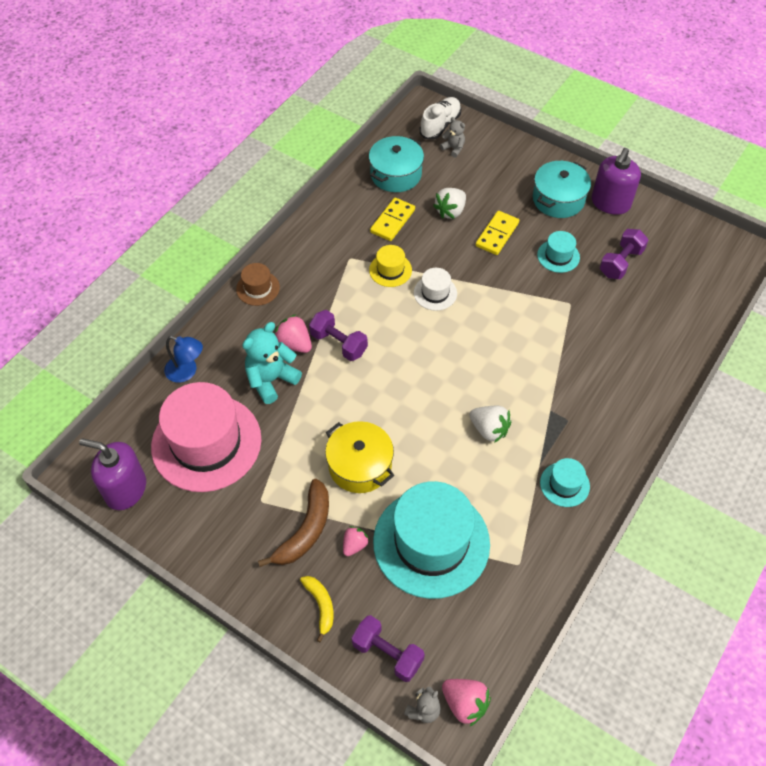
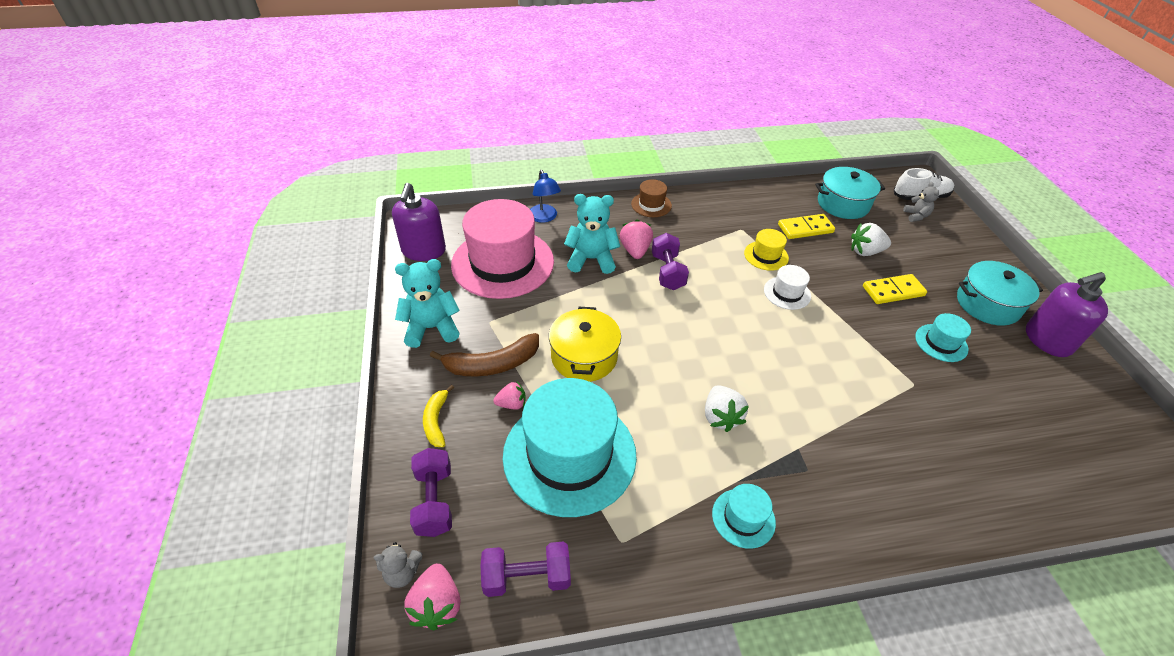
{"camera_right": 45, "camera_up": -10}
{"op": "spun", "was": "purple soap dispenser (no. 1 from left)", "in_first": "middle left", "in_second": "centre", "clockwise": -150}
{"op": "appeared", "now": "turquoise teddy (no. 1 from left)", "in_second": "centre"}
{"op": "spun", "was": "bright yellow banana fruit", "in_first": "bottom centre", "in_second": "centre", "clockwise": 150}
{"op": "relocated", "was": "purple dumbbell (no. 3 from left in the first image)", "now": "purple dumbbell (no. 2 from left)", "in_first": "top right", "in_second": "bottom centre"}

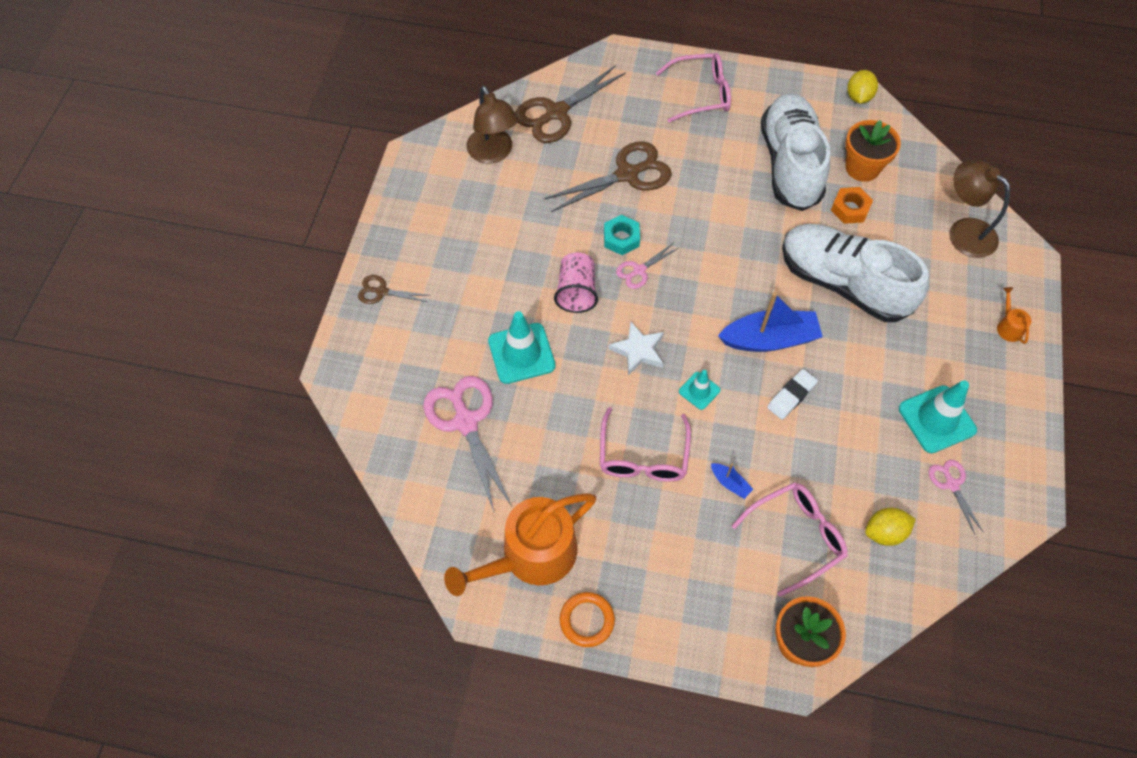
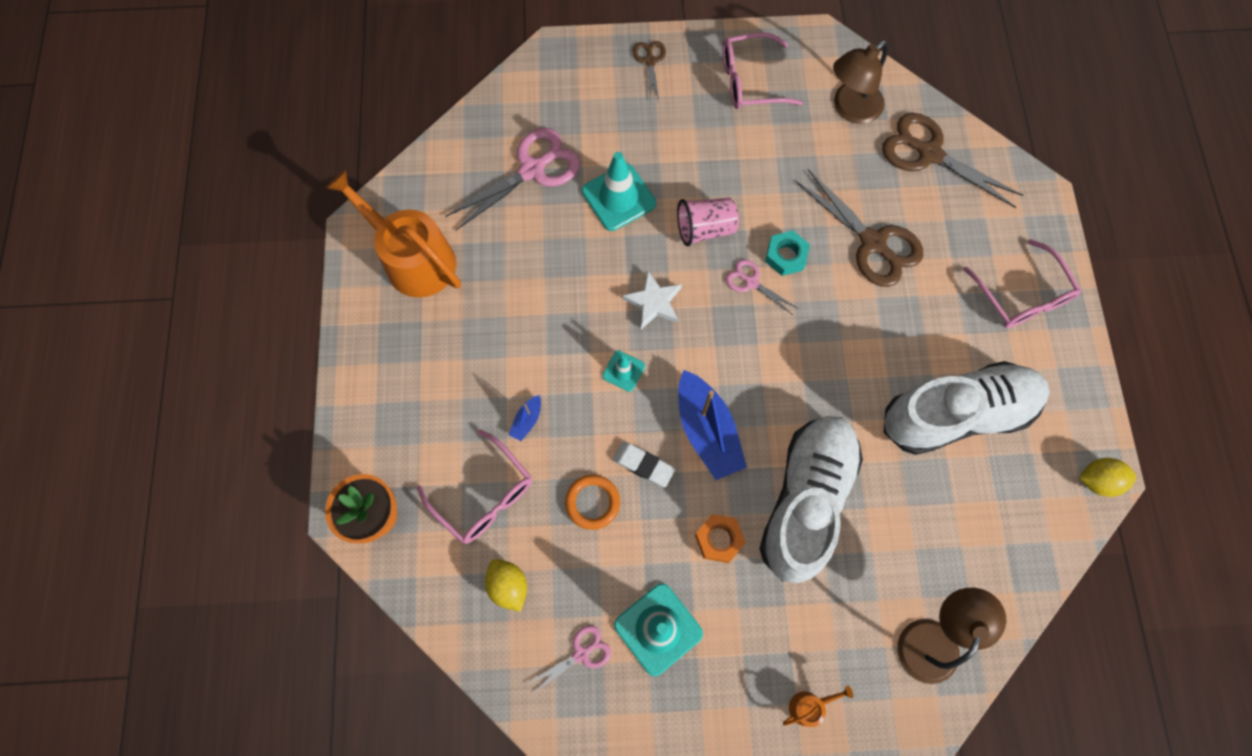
{"camera_right": 75, "camera_up": 10}
{"op": "relocated", "was": "orange-coloured ring", "in_first": "bottom centre", "in_second": "centre"}
{"op": "relocated", "was": "orange-coloured hexagon nut", "in_first": "top right", "in_second": "bottom centre"}
{"op": "relocated", "was": "pink glasses (no. 1 from left in the first image)", "now": "pink glasses (no. 2 from left)", "in_first": "centre", "in_second": "top centre"}
{"op": "missing", "was": "orange-coloured plant pot (no. 2 from left)", "in_first": "top right"}

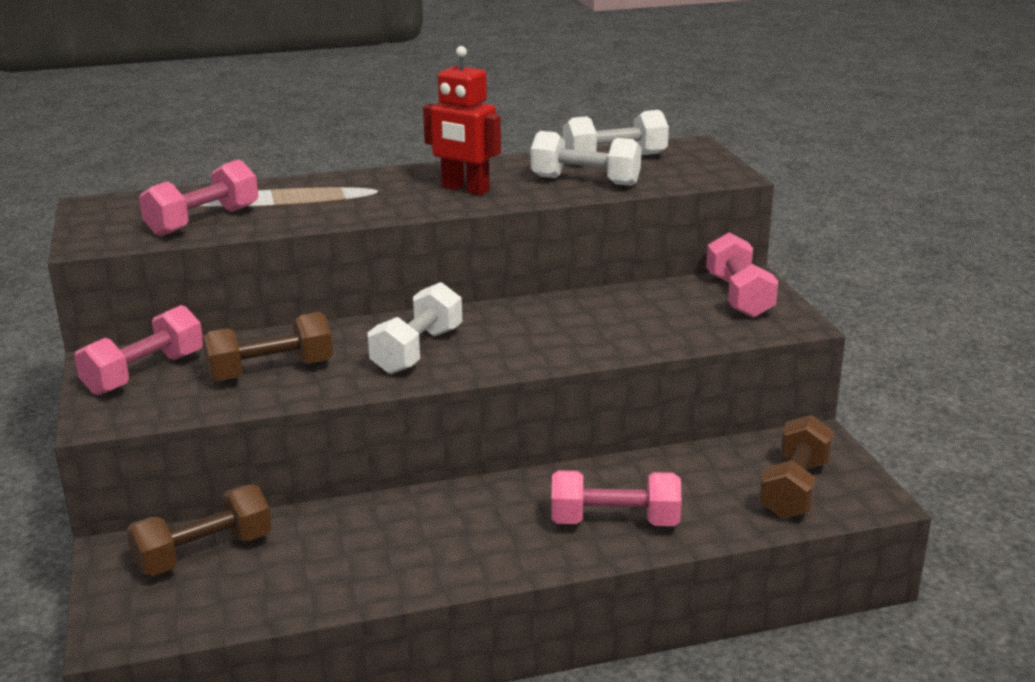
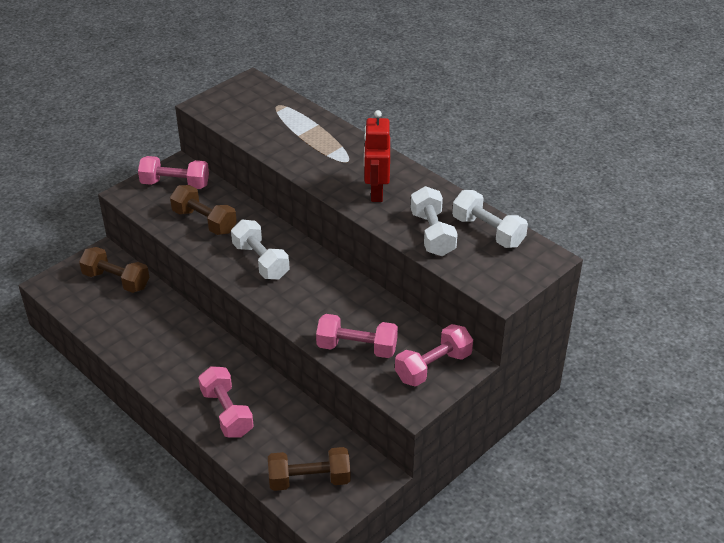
{"camera_right": 60, "camera_up": 15}
{"op": "spun", "was": "white dumbbell (no. 1 from left)", "in_first": "centre", "in_second": "centre", "clockwise": 60}
{"op": "relocated", "was": "pink dumbbell (no. 2 from left in the first image)", "now": "pink dumbbell (no. 3 from left)", "in_first": "top left", "in_second": "centre"}

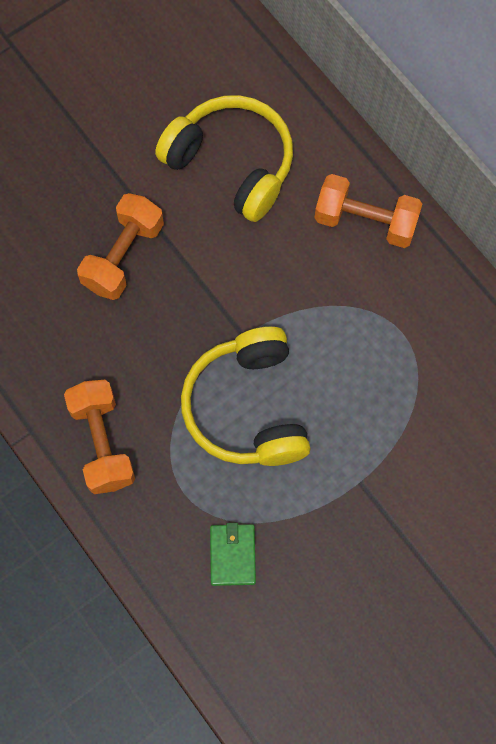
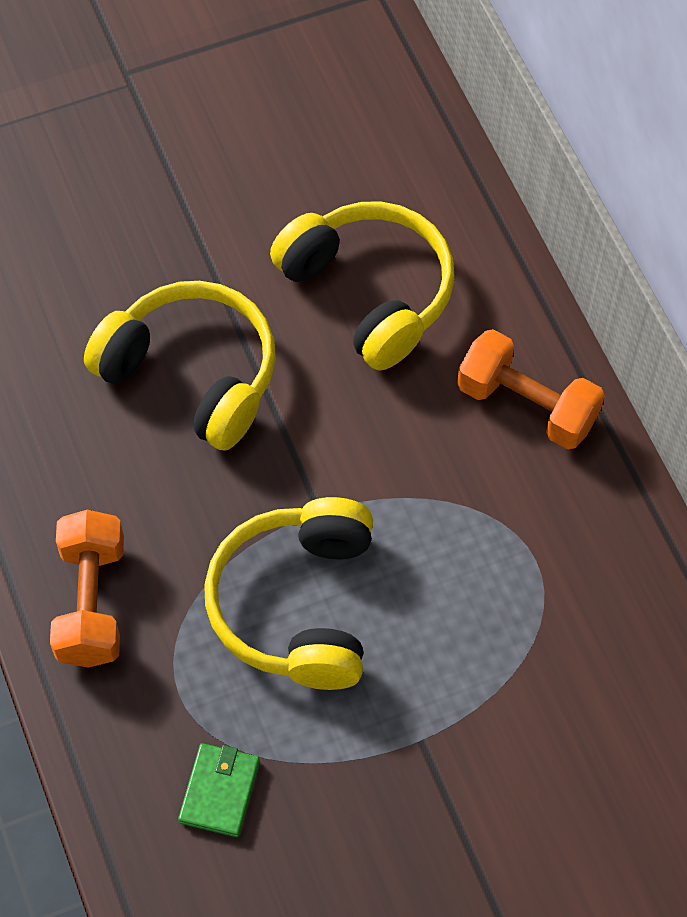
{"camera_right": 15, "camera_up": -10}
{"op": "exchanged", "was": "orange-coloured dumbbell (no. 2 from left)", "now": "bright yellow headset (no. 1 from left)", "in_first": "top left", "in_second": "middle left"}

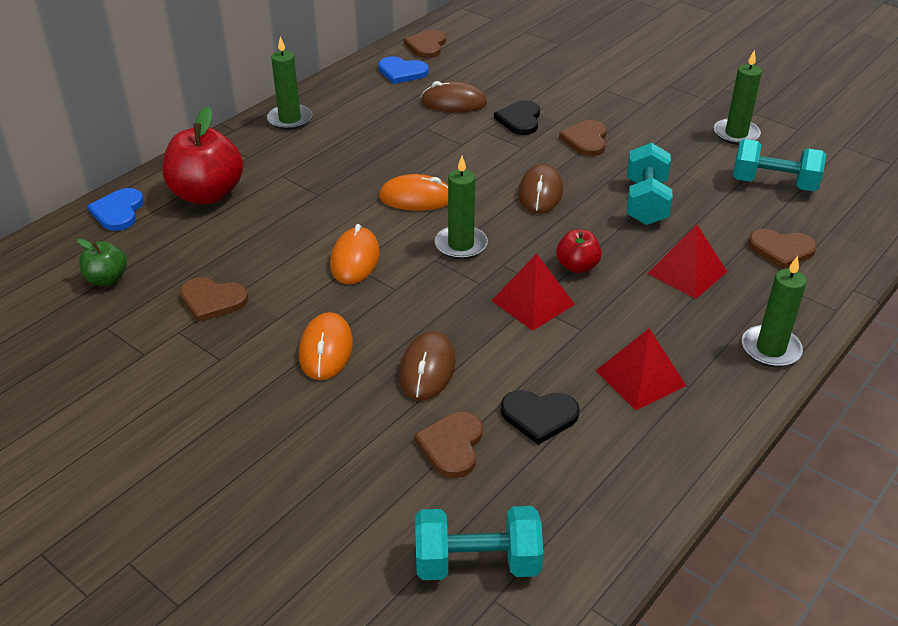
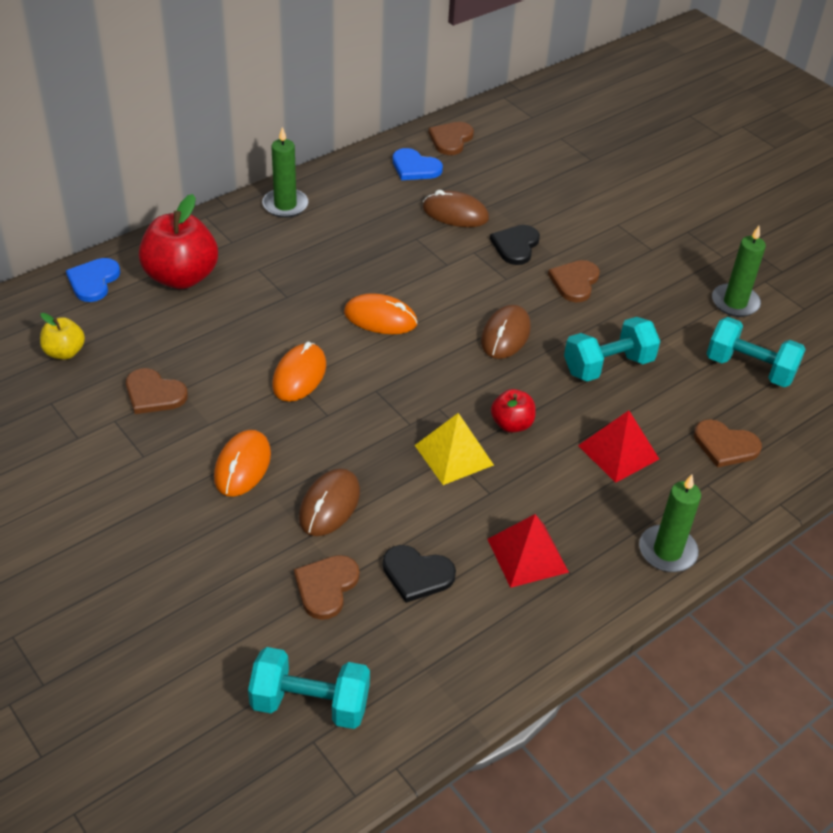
{"camera_right": 10, "camera_up": 5}
{"op": "colour", "was": "leaf-green toy apple", "now": "bright yellow toy apple", "in_first": "middle left", "in_second": "middle left"}
{"op": "colour", "was": "scarlet pyramid shape (no. 1 from left)", "now": "bright yellow pyramid shape", "in_first": "centre", "in_second": "centre"}
{"op": "spun", "was": "turquoise dumbbell (no. 2 from left)", "in_first": "top right", "in_second": "middle right", "clockwise": 45}
{"op": "missing", "was": "leaf-green wax candle (no. 2 from left)", "in_first": "top centre"}

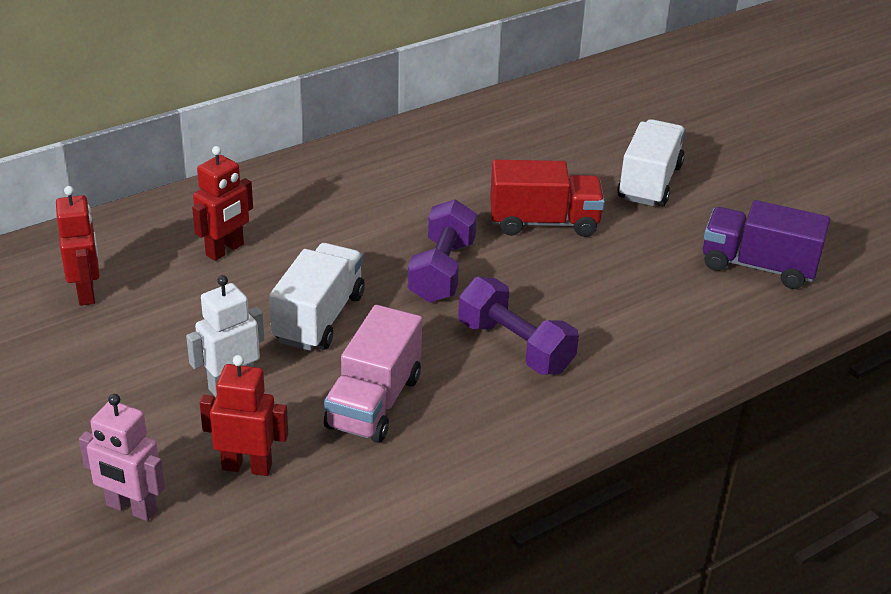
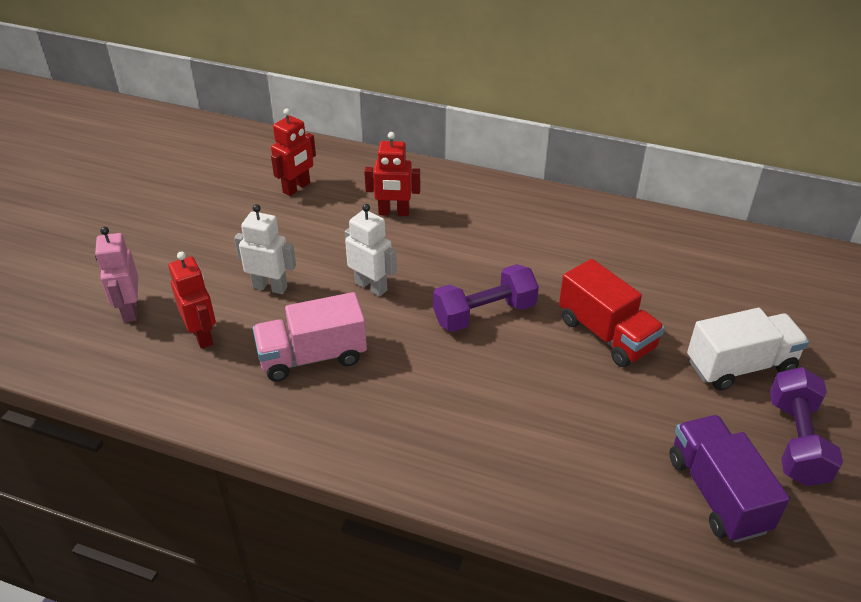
{"camera_right": 55, "camera_up": 5}
{"op": "exchanged", "was": "white lorry (no. 1 from left)", "now": "white toy robot (no. 2 from left)", "in_first": "centre", "in_second": "centre"}
{"op": "relocated", "was": "purple dumbbell (no. 2 from left)", "in_first": "centre", "in_second": "bottom right"}

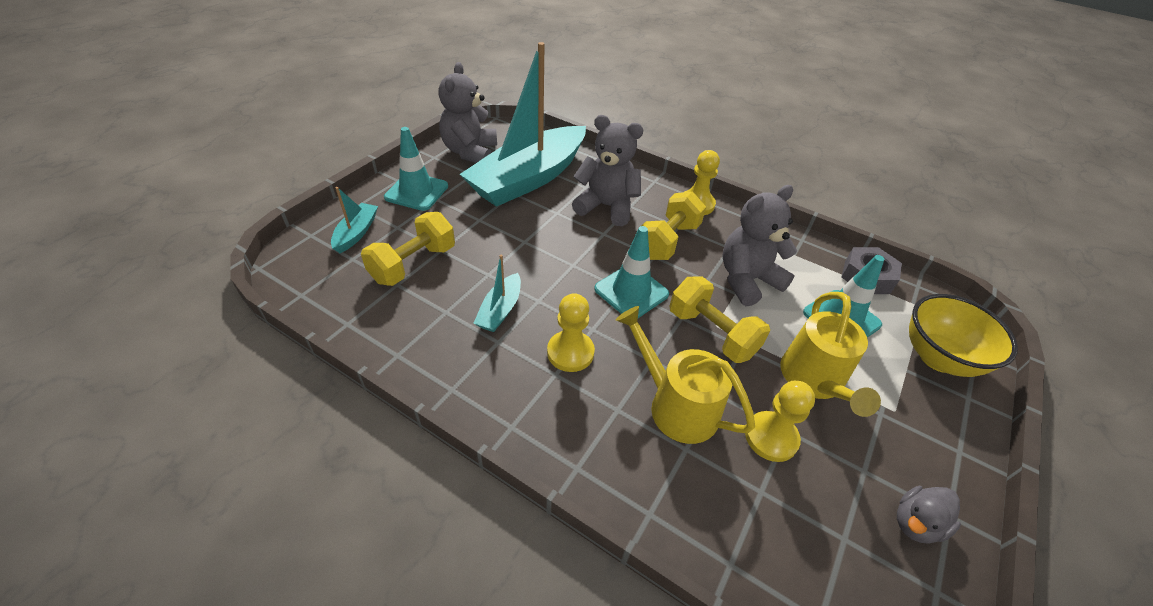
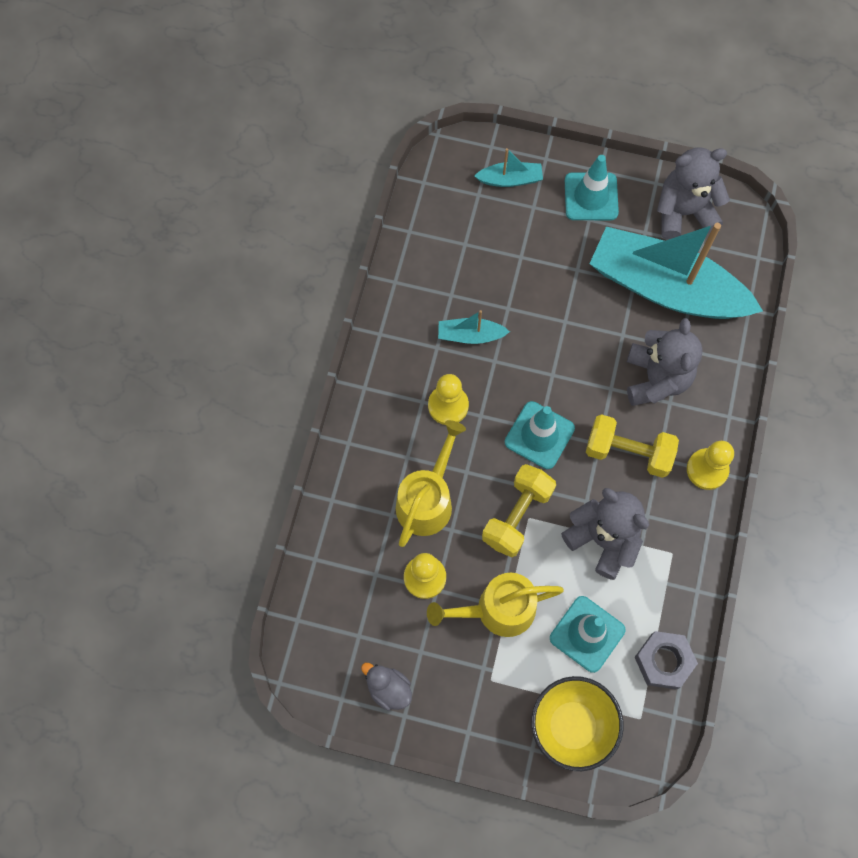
{"camera_right": 75, "camera_up": 25}
{"op": "missing", "was": "bright yellow dumbbell (no. 1 from left)", "in_first": "centre"}

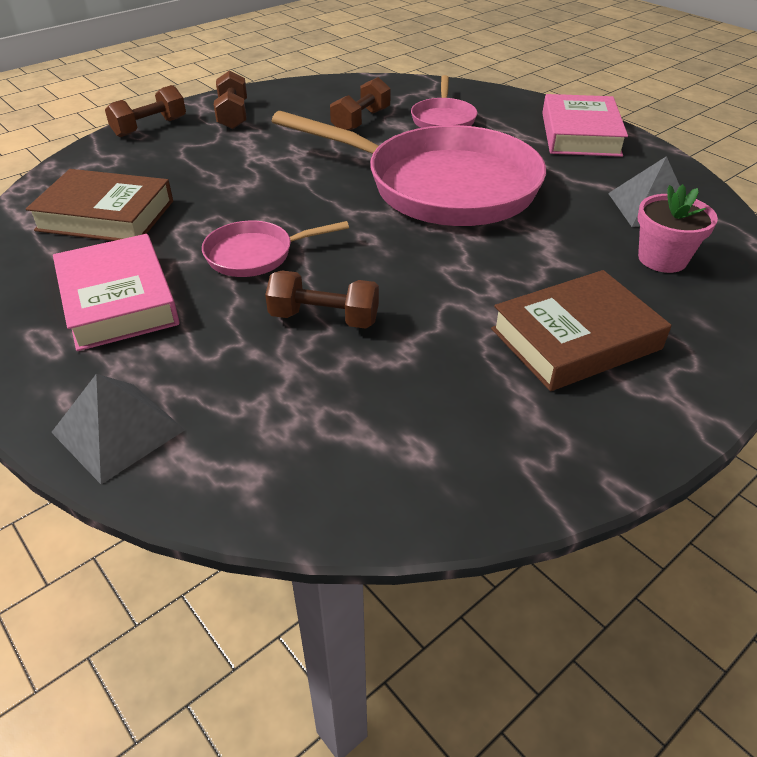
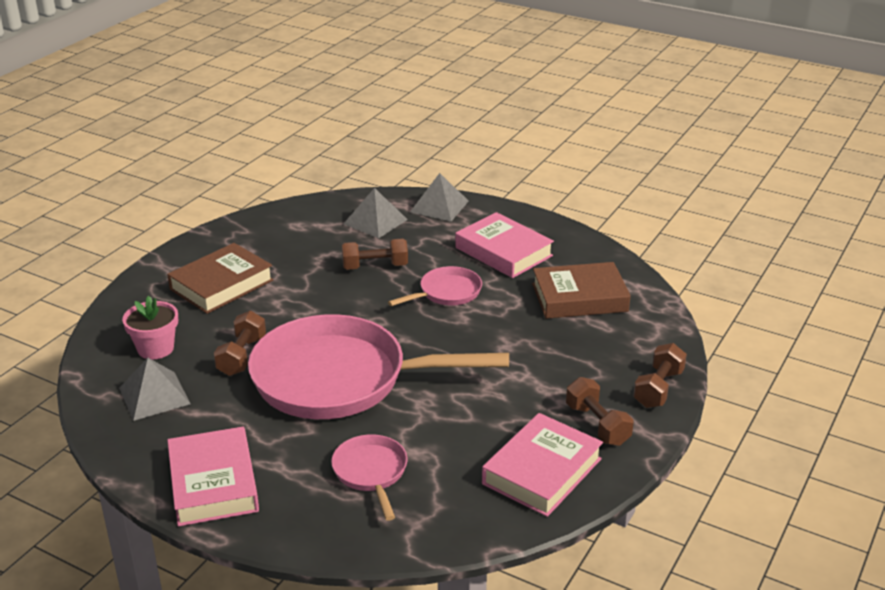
{"camera_right": 160, "camera_up": -10}
{"op": "relocated", "was": "russet dumbbell (no. 4 from left in the first image)", "now": "russet dumbbell (no. 1 from left)", "in_first": "top centre", "in_second": "middle left"}
{"op": "appeared", "now": "gray pyramid shape (no. 2 from left)", "in_second": "centre"}
{"op": "appeared", "now": "pink book (no. 3 from left)", "in_second": "bottom centre"}

